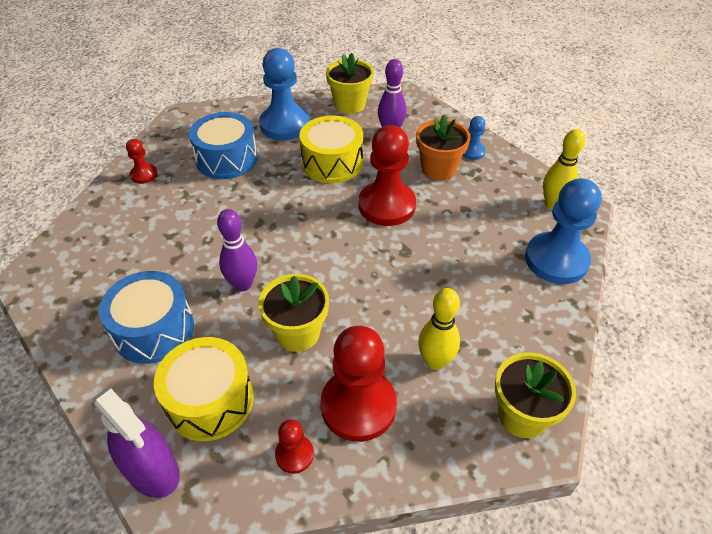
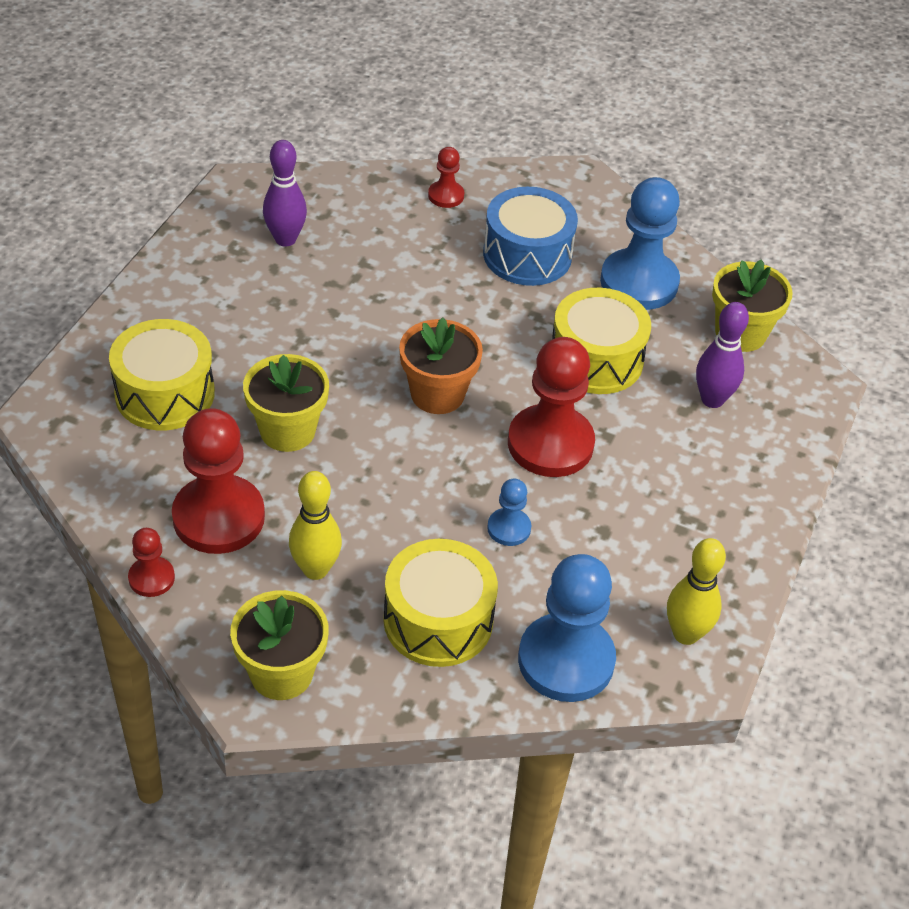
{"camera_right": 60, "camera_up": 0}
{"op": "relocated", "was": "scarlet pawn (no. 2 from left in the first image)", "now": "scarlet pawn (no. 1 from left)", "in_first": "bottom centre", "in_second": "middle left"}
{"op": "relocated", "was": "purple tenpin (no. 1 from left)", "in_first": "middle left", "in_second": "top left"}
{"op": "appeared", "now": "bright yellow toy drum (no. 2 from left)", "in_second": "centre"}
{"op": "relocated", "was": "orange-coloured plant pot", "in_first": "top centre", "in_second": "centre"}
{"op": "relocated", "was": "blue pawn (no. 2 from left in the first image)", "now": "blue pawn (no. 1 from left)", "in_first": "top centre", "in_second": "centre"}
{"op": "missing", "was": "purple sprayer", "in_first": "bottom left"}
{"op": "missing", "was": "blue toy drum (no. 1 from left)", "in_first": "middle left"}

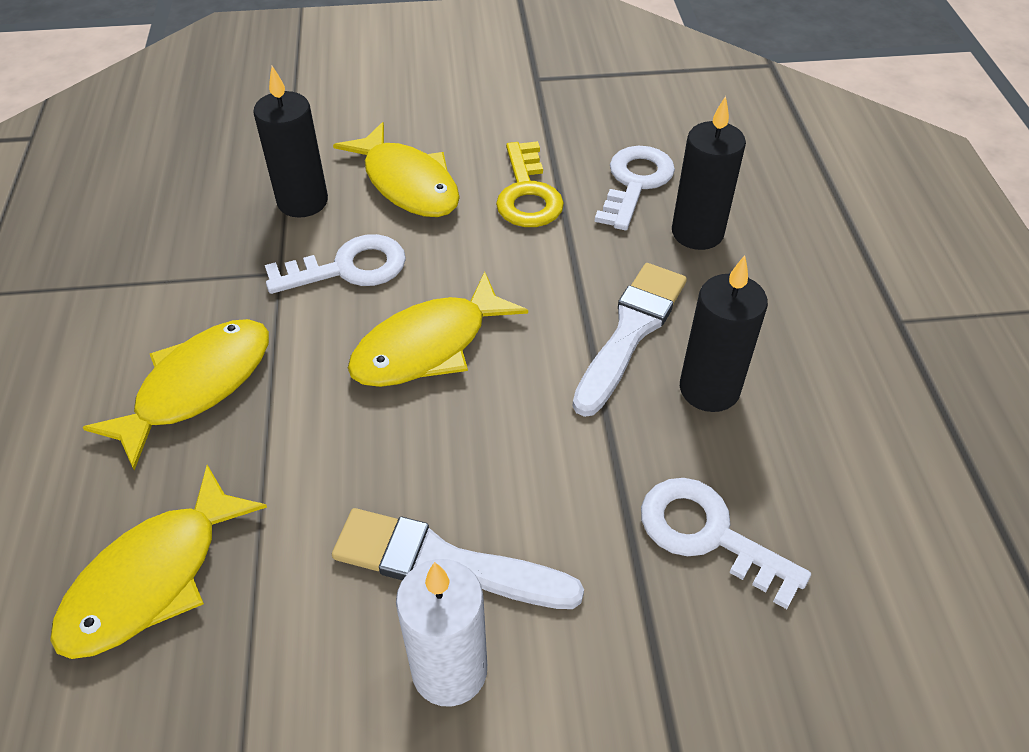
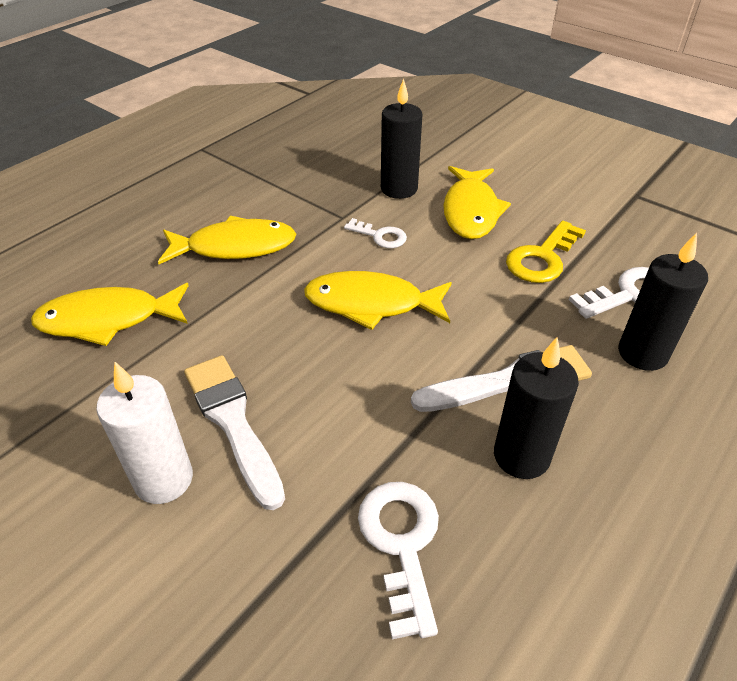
{"camera_right": 45, "camera_up": -5}
{"op": "size", "was": "white door key (no. 1 from left)", "in_first": "middle left", "in_second": "centre", "ratio": 0.63}

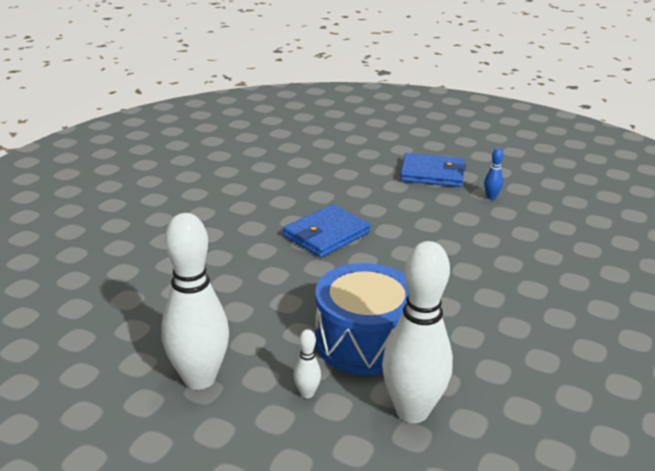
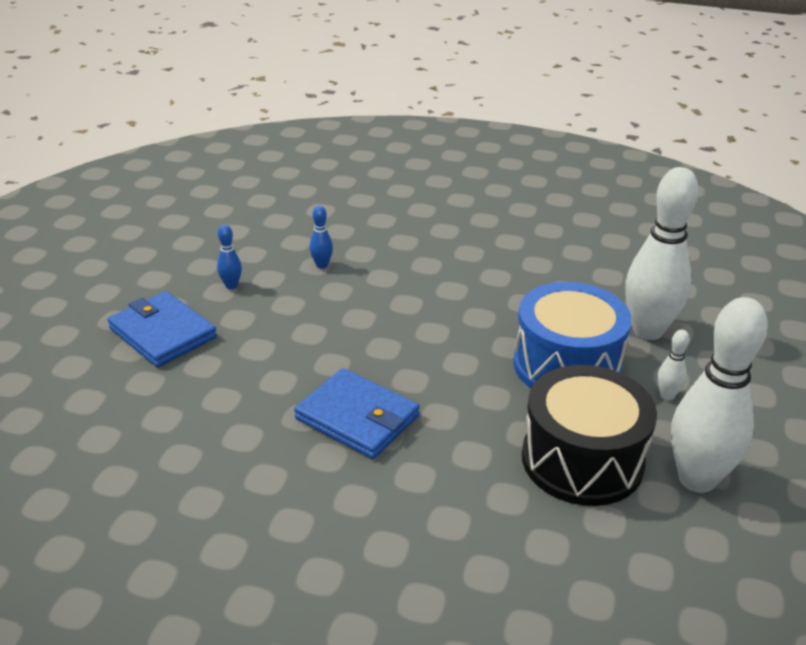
{"camera_right": -100, "camera_up": 5}
{"op": "spun", "was": "blue card wallet (no. 2 from left in the first image)", "in_first": "centre", "in_second": "middle left", "clockwise": -45}
{"op": "appeared", "now": "blue tenpin (no. 2 from left)", "in_second": "centre"}
{"op": "appeared", "now": "ebony toy drum", "in_second": "bottom right"}

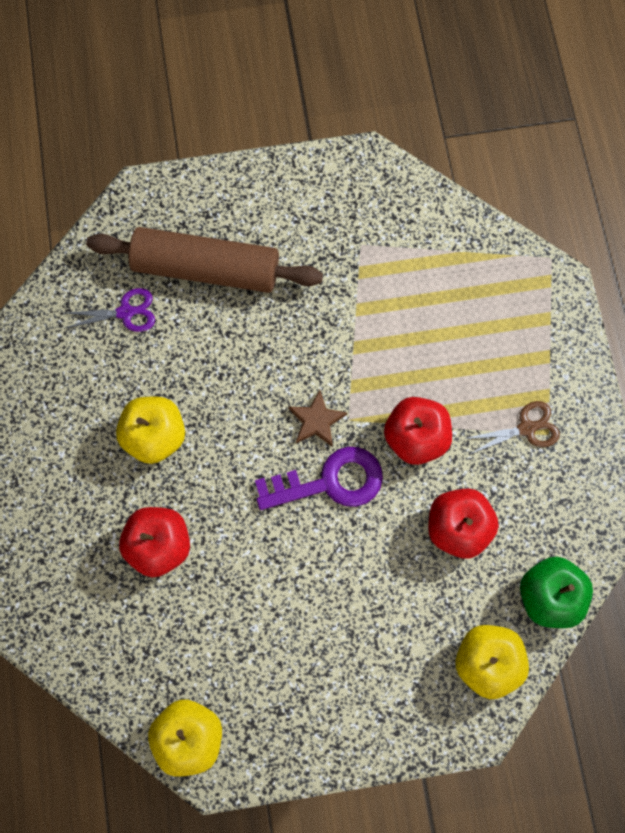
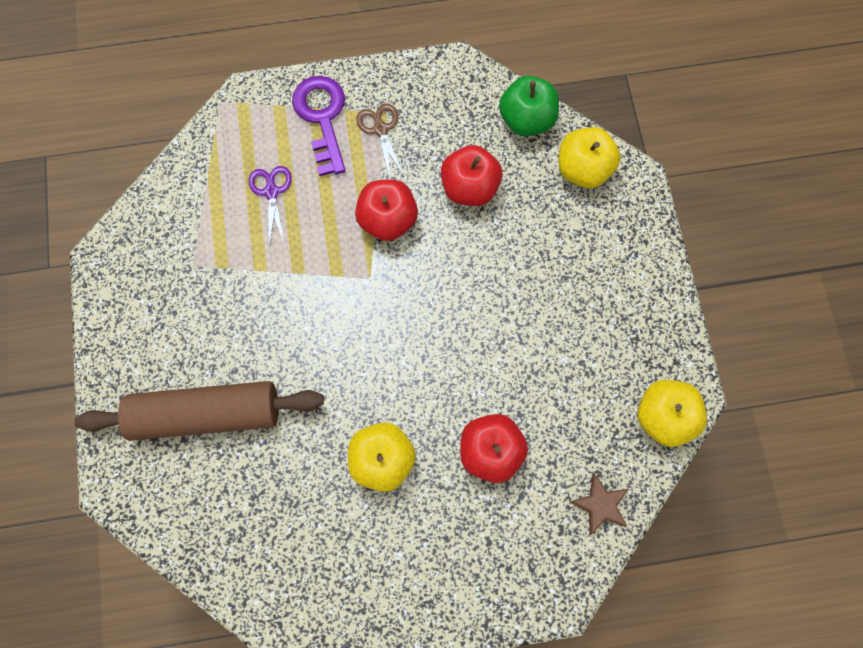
{"camera_right": -90, "camera_up": 0}
{"op": "spun", "was": "russet rolling pin", "in_first": "top left", "in_second": "middle left", "clockwise": 75}
{"op": "relocated", "was": "purple pair of scissors", "in_first": "middle left", "in_second": "top left"}
{"op": "relocated", "was": "purple door key", "in_first": "centre", "in_second": "top centre"}
{"op": "relocated", "was": "russet five-pointed star", "in_first": "centre", "in_second": "bottom right"}

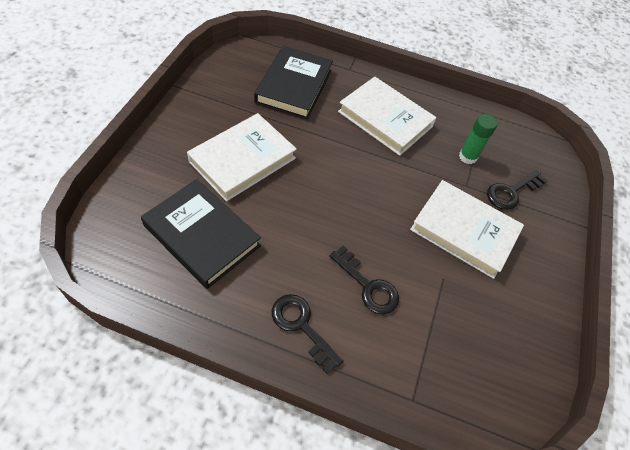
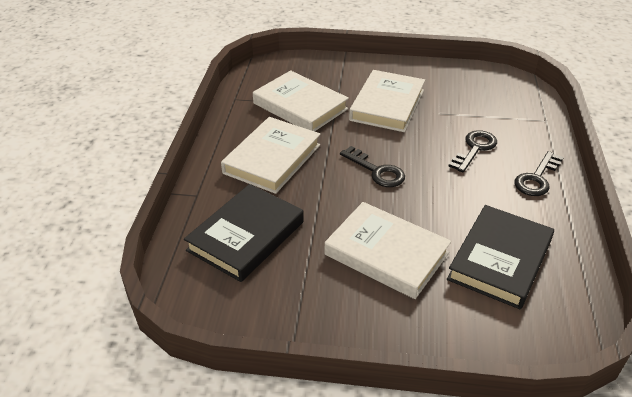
{"camera_right": -95, "camera_up": -15}
{"op": "spun", "was": "ebony book (no. 2 from left in the first image)", "in_first": "top centre", "in_second": "centre", "clockwise": -60}
{"op": "exchanged", "was": "leaf-green glue", "now": "white book (no. 2 from left)", "in_first": "top right", "in_second": "top centre"}
{"op": "relocated", "was": "ebony door key (no. 3 from left in the first image)", "now": "ebony door key (no. 1 from left)", "in_first": "middle right", "in_second": "centre"}

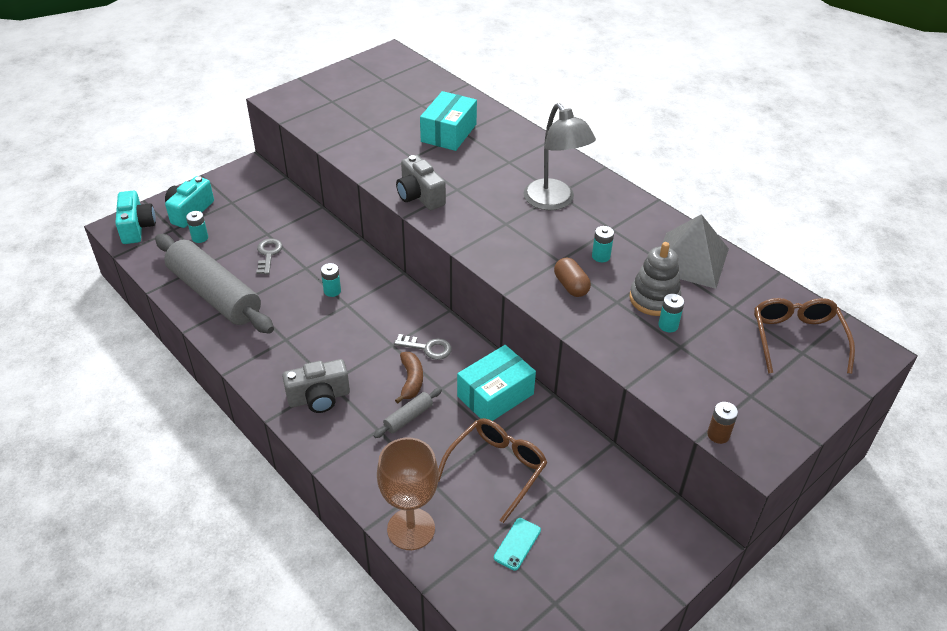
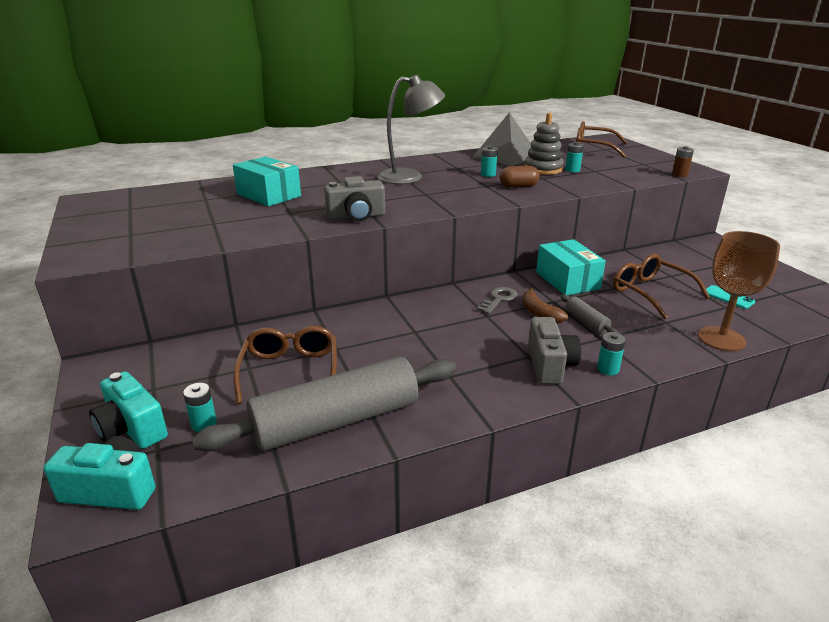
{"camera_right": -70, "camera_up": -15}
{"op": "exchanged", "was": "gray door key (no. 1 from left)", "now": "russet glasses (no. 1 from left)", "in_first": "middle left", "in_second": "centre"}
{"op": "spun", "was": "russet banana fruit", "in_first": "centre", "in_second": "centre", "clockwise": -135}
{"op": "relocated", "was": "turquoise power cell (no. 2 from left in the first image)", "now": "turquoise power cell (no. 4 from left)", "in_first": "centre", "in_second": "middle right"}

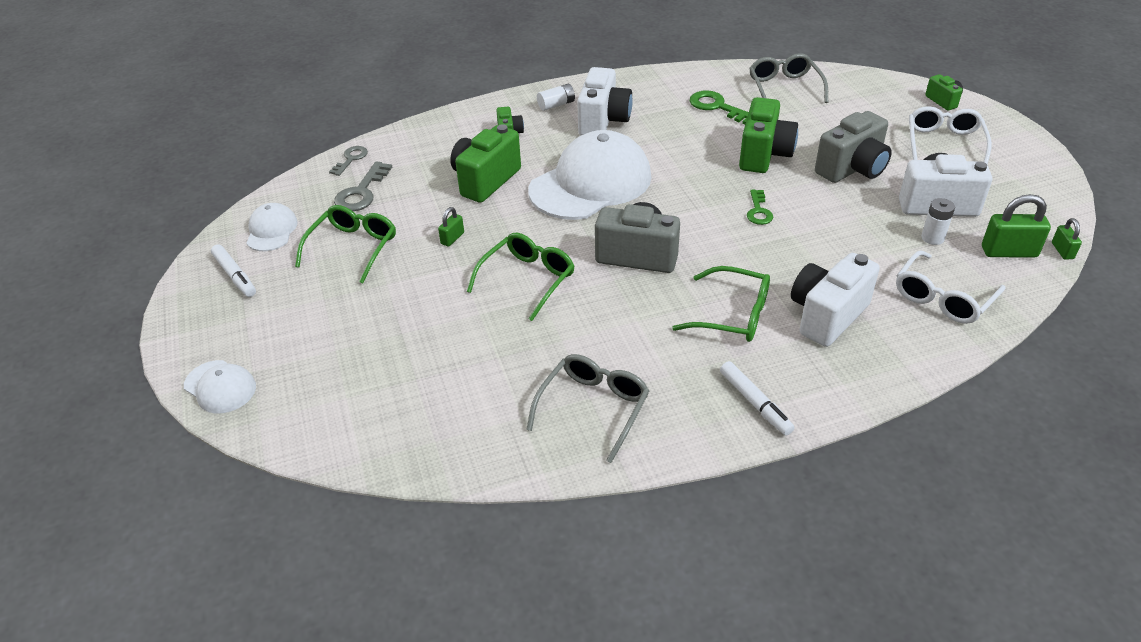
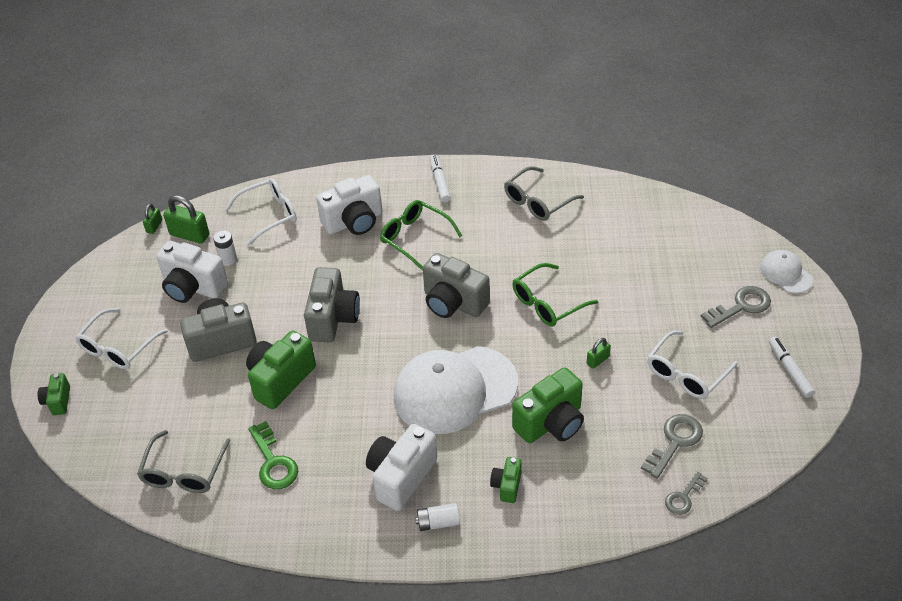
{"camera_right": -160, "camera_up": 5}
{"op": "exchanged", "was": "leaf-green door key (no. 2 from left)", "now": "gray camera (no. 2 from left)", "in_first": "top centre", "in_second": "centre"}
{"op": "colour", "was": "leaf-green glasses (no. 1 from left)", "now": "white glasses (no. 3 from left)", "in_first": "middle left", "in_second": "middle right"}
{"op": "appeared", "now": "gray door key (no. 3 from left)", "in_second": "middle right"}
{"op": "missing", "was": "white baseball cap (no. 2 from left)", "in_first": "middle left"}

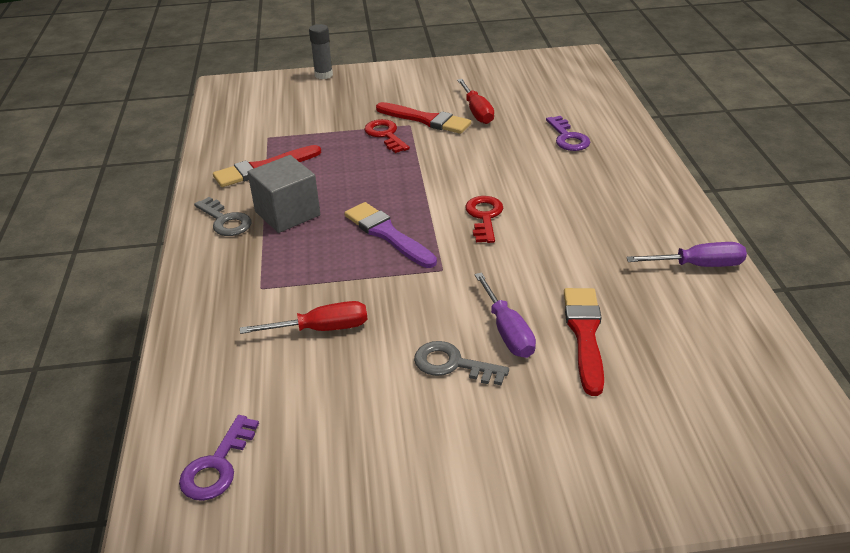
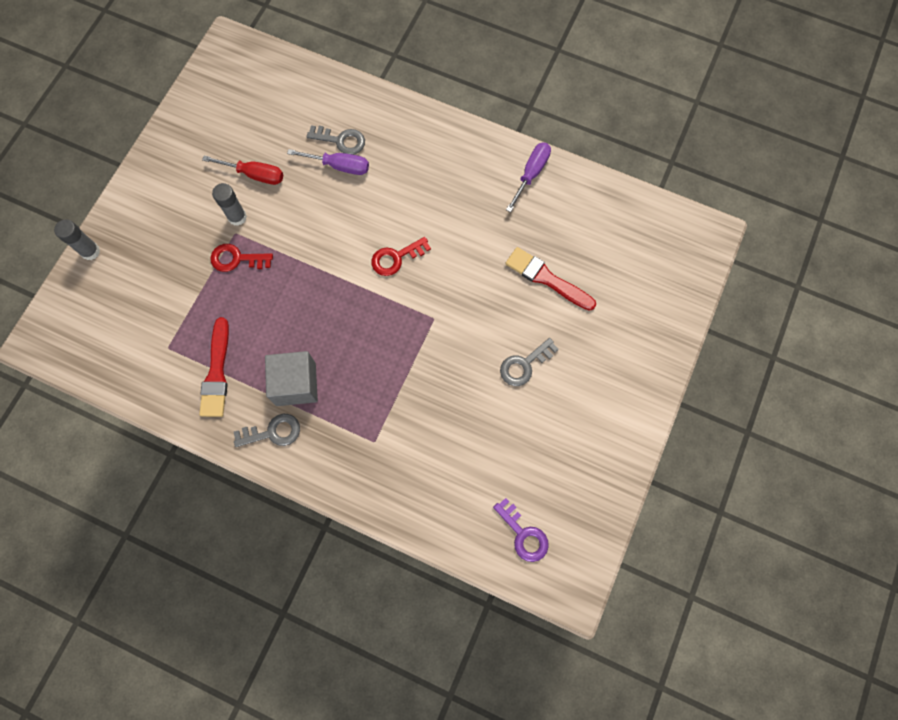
{"camera_right": -60, "camera_up": 35}
{"op": "exchanged", "was": "scarlet brush (no. 2 from left)", "now": "gray glue (no. 2 from left)", "in_first": "top centre", "in_second": "top left"}
{"op": "relocated", "was": "purple flat screwdriver (no. 1 from left)", "in_first": "centre", "in_second": "top centre"}
{"op": "colour", "was": "purple door key (no. 2 from left)", "now": "gray door key (no. 2 from left)", "in_first": "top right", "in_second": "top centre"}
{"op": "spun", "was": "scarlet door key (no. 2 from left)", "in_first": "centre", "in_second": "centre", "clockwise": -60}
{"op": "missing", "was": "scarlet flat screwdriver (no. 1 from left)", "in_first": "centre"}
{"op": "missing", "was": "purple brush", "in_first": "centre"}

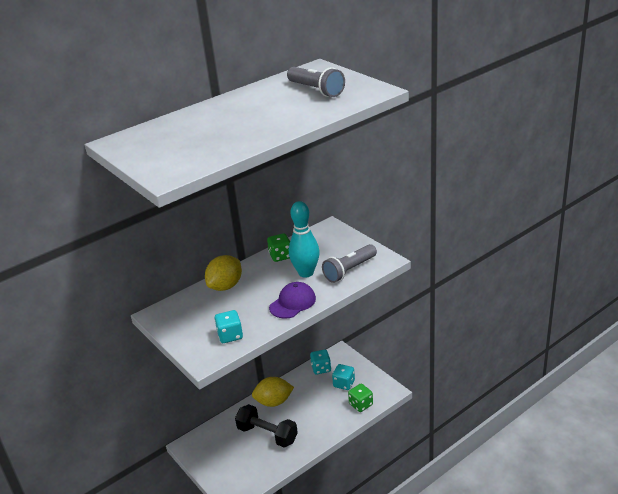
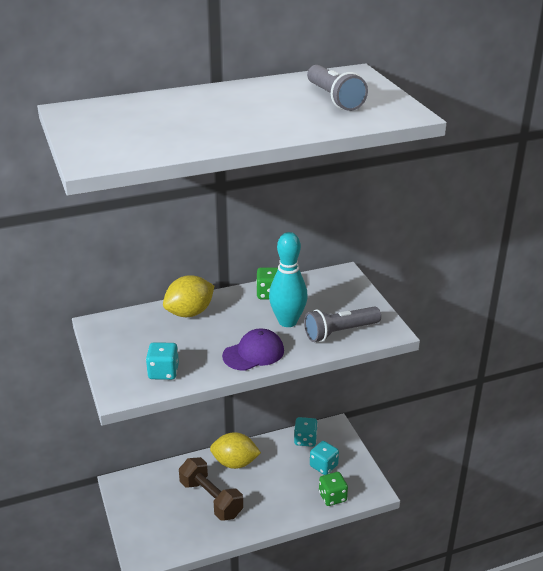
{"camera_right": 15, "camera_up": 0}
{"op": "colour", "was": "ebony dumbbell", "now": "russet dumbbell", "in_first": "bottom centre", "in_second": "bottom centre"}

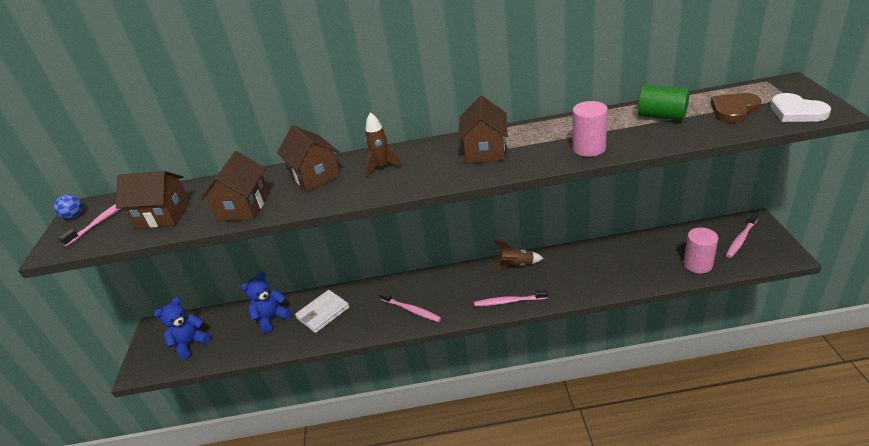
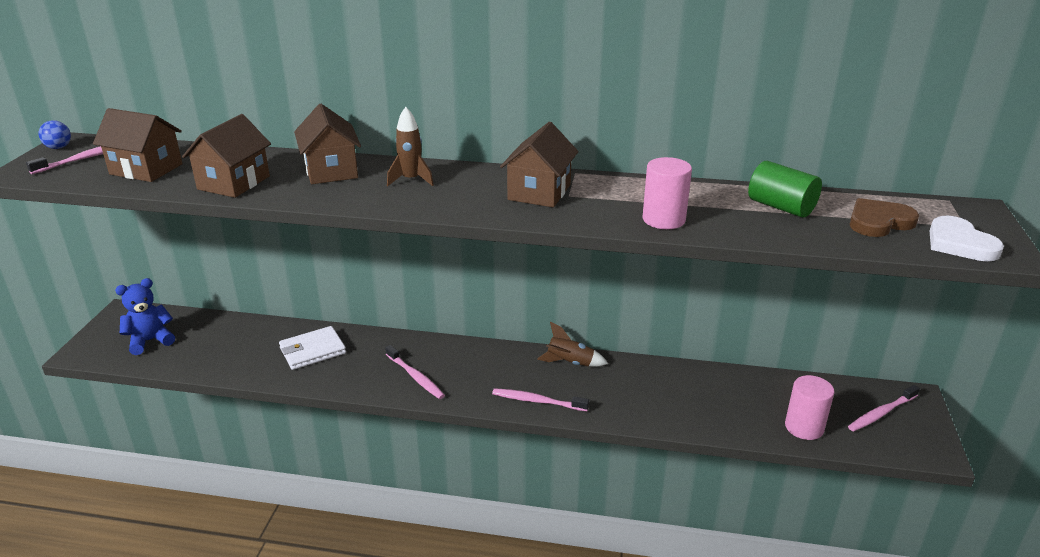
{"camera_right": 10, "camera_up": -5}
{"op": "missing", "was": "blue teddy (no. 2 from left)", "in_first": "bottom left"}

